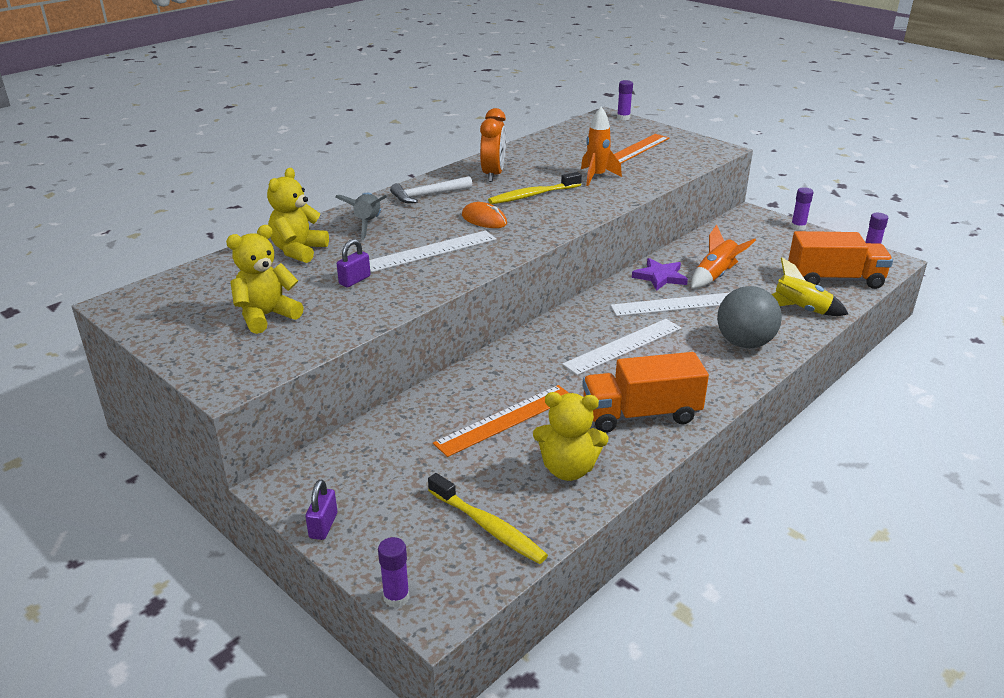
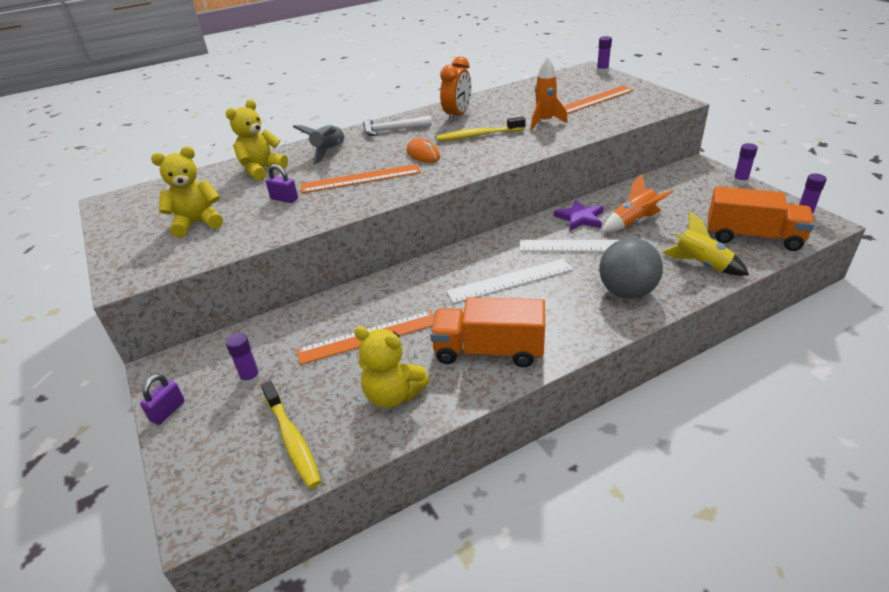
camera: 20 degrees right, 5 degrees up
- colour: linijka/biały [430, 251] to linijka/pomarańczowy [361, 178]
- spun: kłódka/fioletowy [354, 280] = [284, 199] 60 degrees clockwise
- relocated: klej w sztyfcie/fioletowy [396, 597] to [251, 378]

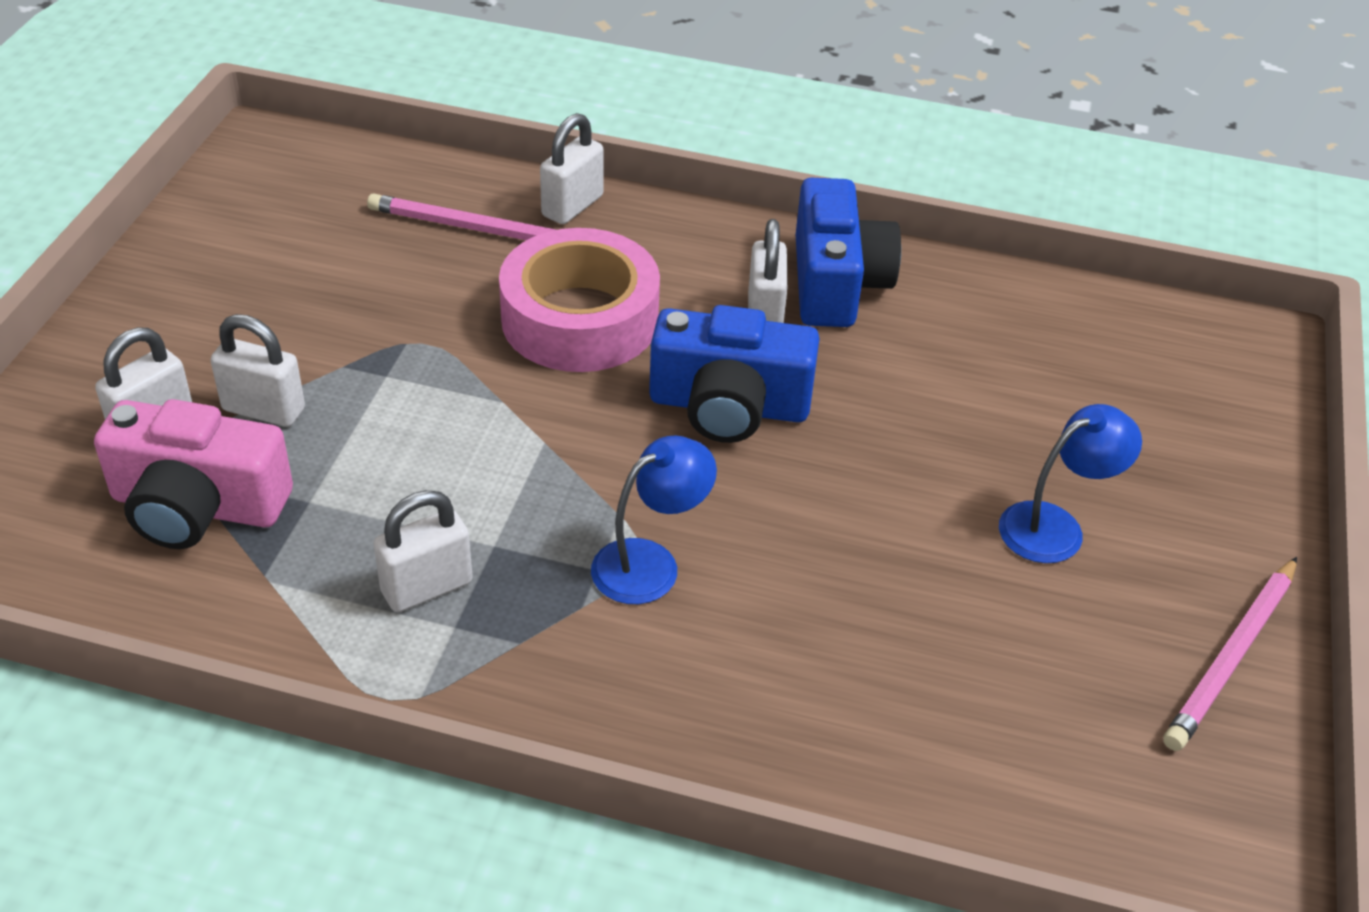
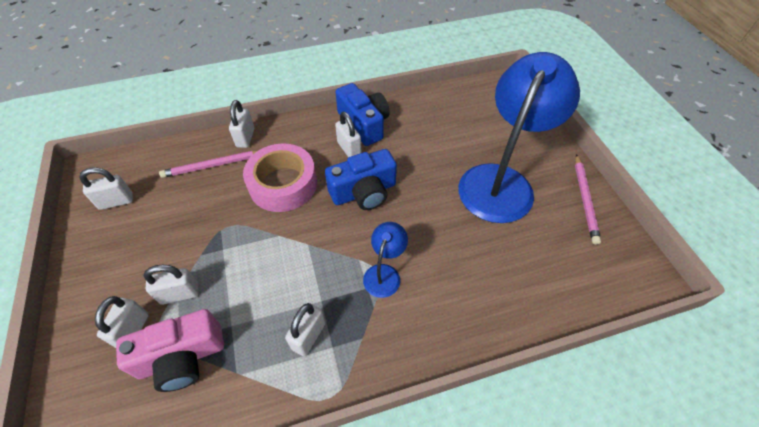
camera: 30 degrees left, 10 degrees up
- size: lampka/niebieski [1055, 526] = [501, 181] x2.30
- appeared: kłódka/biały [116, 201]

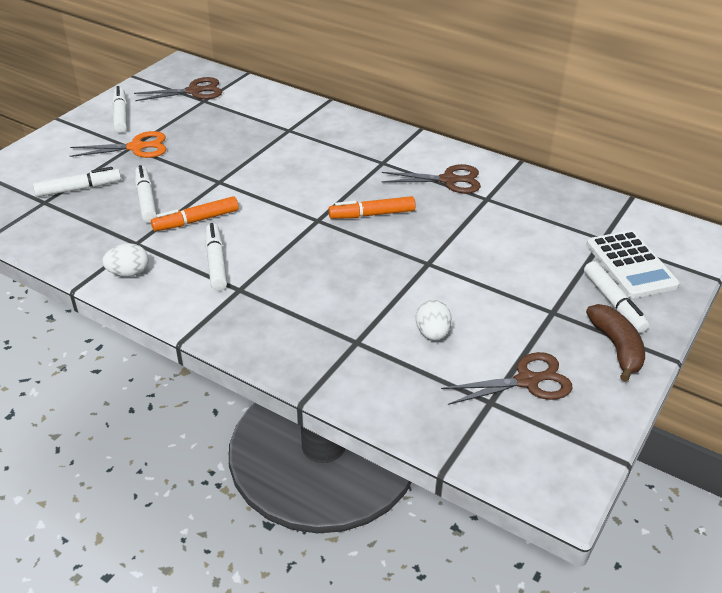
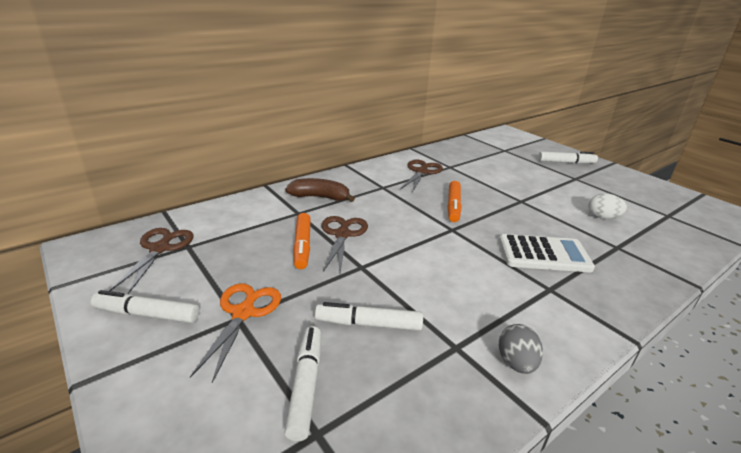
camera: 70 degrees left, 10 degrees down
- relocated: flamaster/pomarańczowy [196, 220] to [302, 246]
- missing: flamaster/biały [216, 262]
- relocated: kalkulator/biały [630, 265] to [544, 254]
- colour: jajko/biały [129, 273] to jajko/szary [516, 363]
- relocated: banan/brązowy [616, 347] to [320, 197]
- relocated: nożyczki/brązowy [527, 381] to [342, 235]

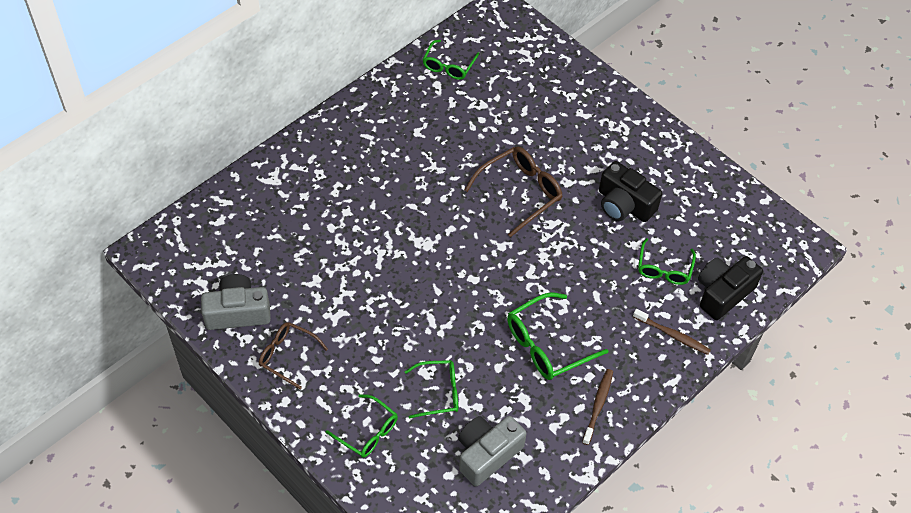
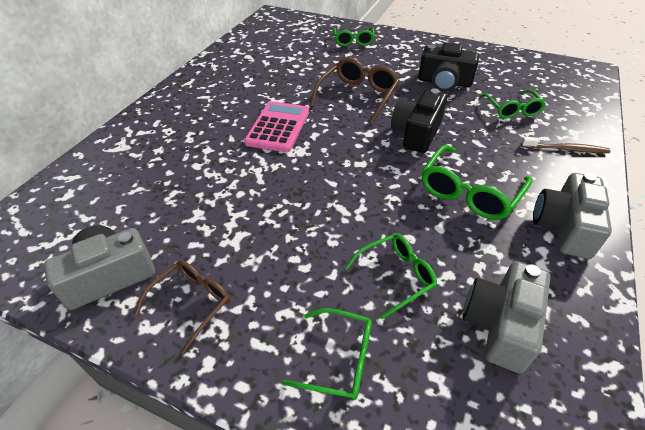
camera: 20 degrees left, 10 degrees down
- relocated: okulary/zielony [448, 66] to [353, 41]
- relocated: aparat fotograficzny/czarny [723, 293] to [416, 133]
- spun: okulary/brązowy [287, 356] = [191, 303] 120 degrees clockwise
- exchanged: szczoteczka do zębów/brązowy [598, 406] to aparat fotograficzny/szary [563, 227]
- appeared: kalkulator/różowy [278, 127]

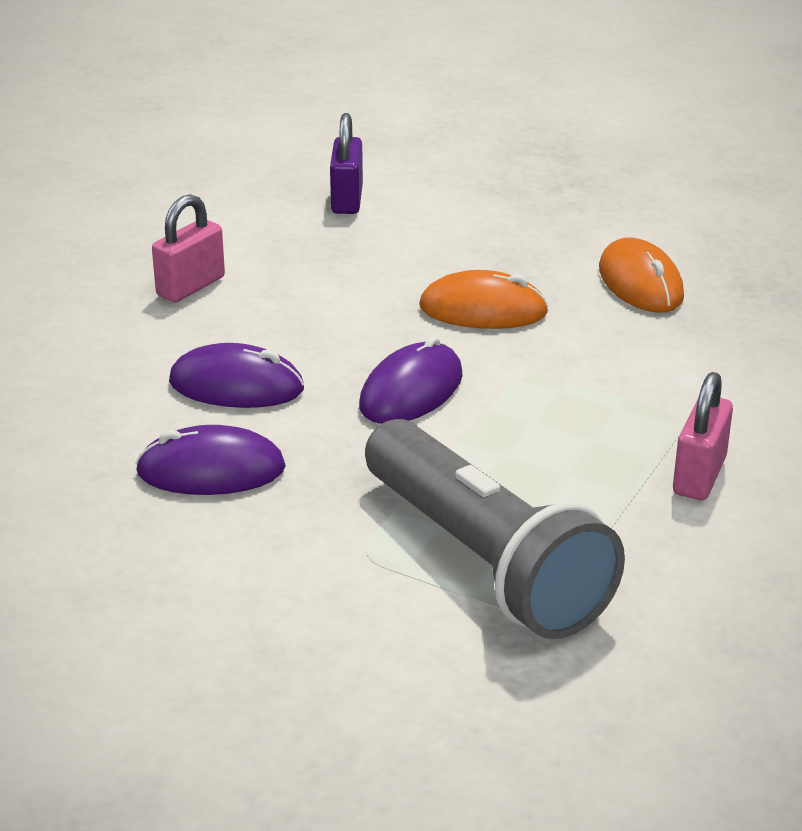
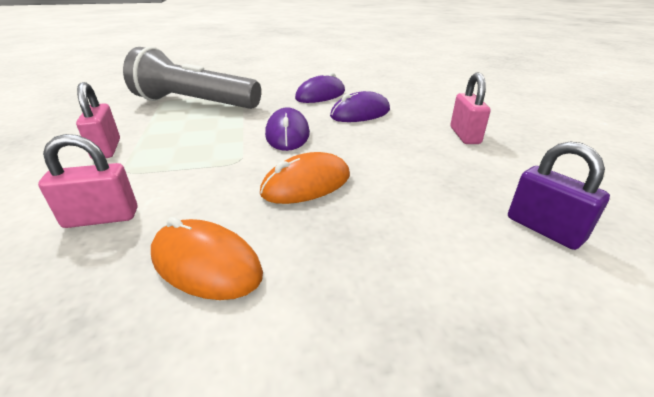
camera: 140 degrees right, 0 degrees up
- appeared: kłódka/różowy [101, 218]

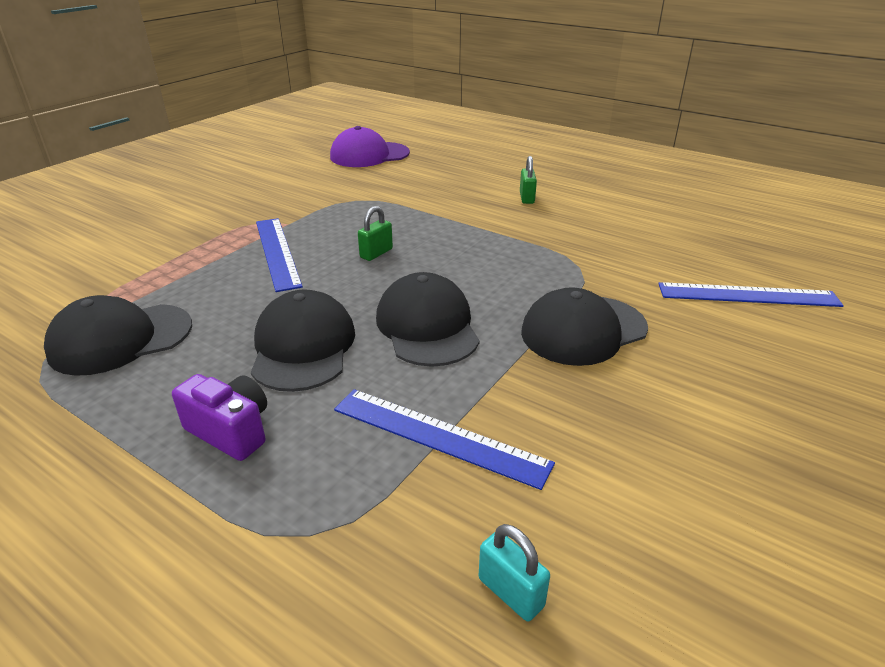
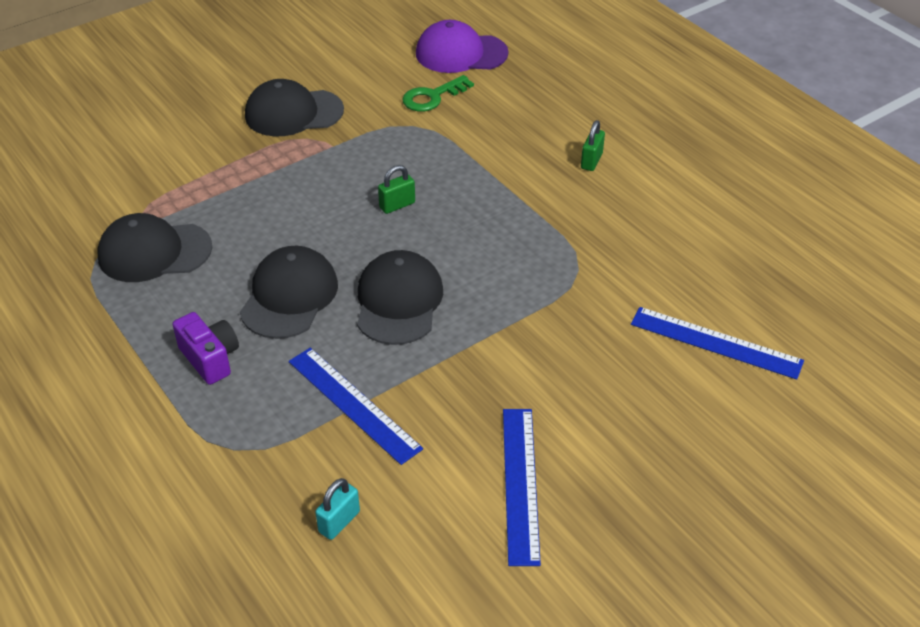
camera: 20 degrees right, 10 degrees up
- relocated: linijka/niebieski [277, 252] to [520, 483]
- relocated: czapka/czarny [583, 330] to [293, 113]
- spun: kłódka/turkusowy [510, 592] = [339, 522] 60 degrees clockwise
- appeared: klucz/zielony [432, 97]

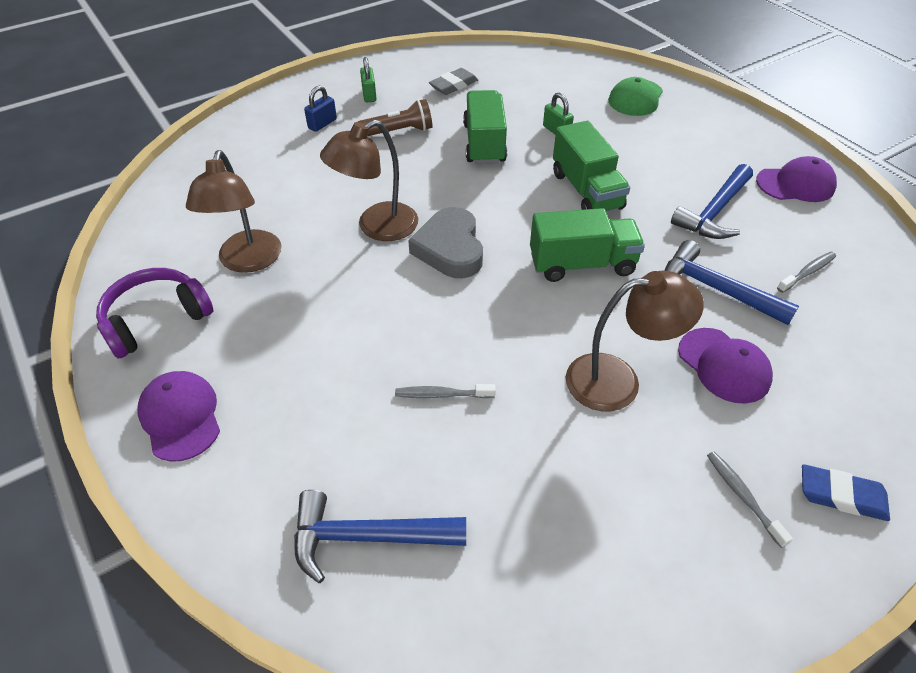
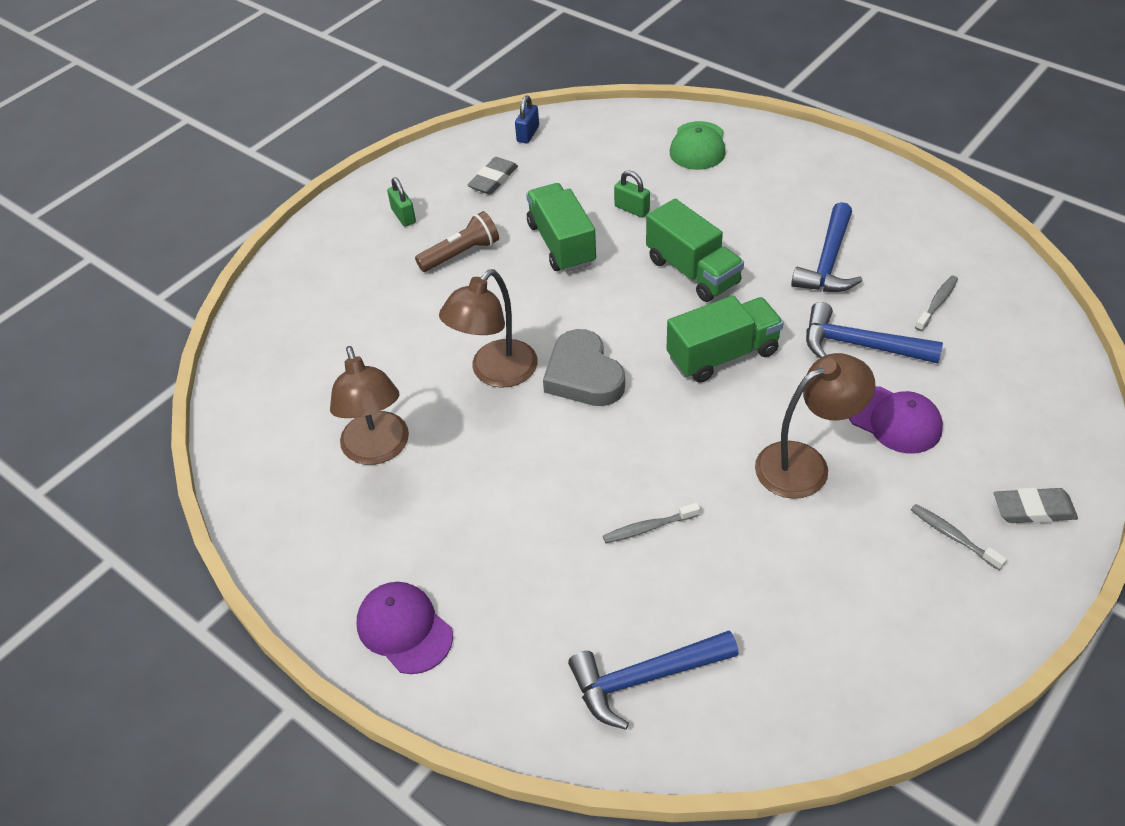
camera: 15 degrees left, 0 degrees up
- relocated: kłódka/niebieski [322, 124] to [528, 134]
- missing: czapka/fioletowy [795, 184]
- missing: słuchawki/fioletowy [156, 319]
- colour: gumka do mazania/niebieski [841, 496] to gumka do mazania/szary [1033, 509]

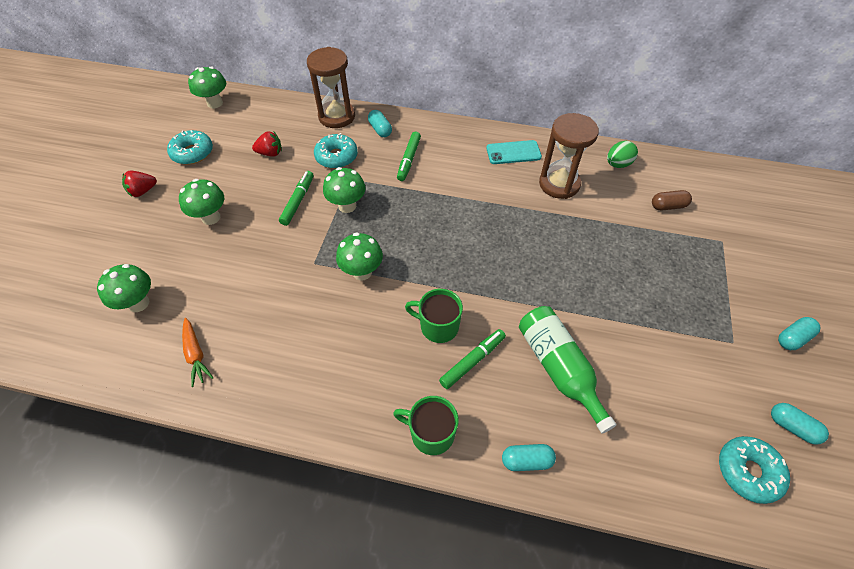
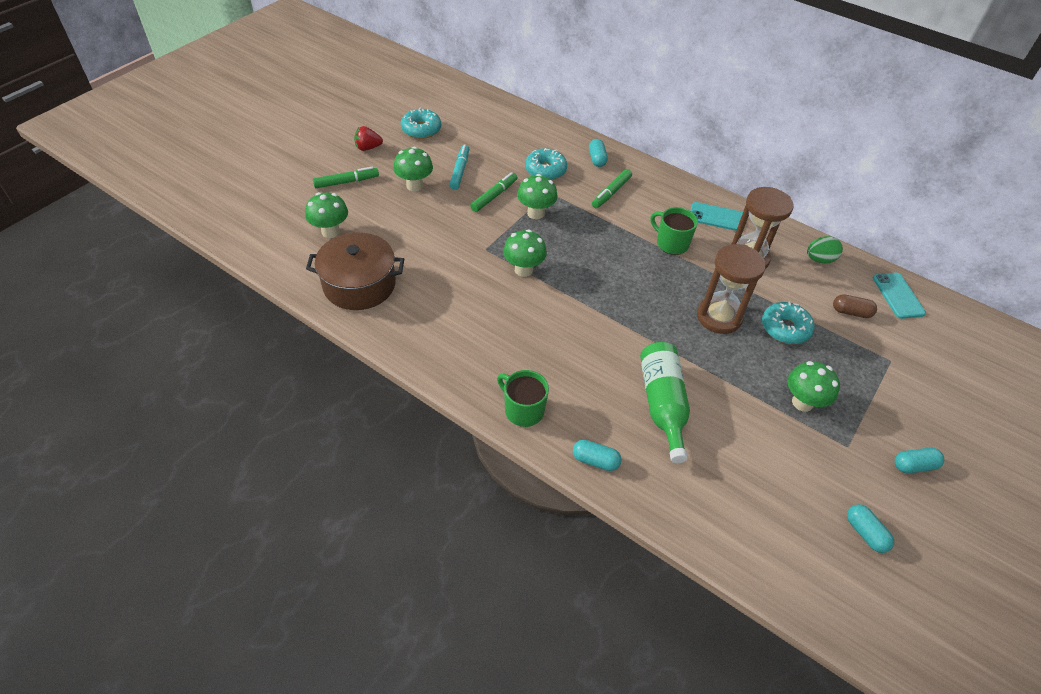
camera: 20 degrees right, 5 degrees down
- relocated: klepsydra/brązowy [337, 116] to [719, 317]
- relocated: grzyb/zielony [215, 103] to [802, 402]
- missing: truskawka/czerwony [270, 153]
- relocated: kubek/zielony [438, 326] to [671, 243]
- exchanged: marchewka/pomarańczowy [196, 355] to garnek/brązowy [359, 284]
- relocated: flamaster/zielony [472, 361] to [346, 182]
- relocated: donut/turkusowy [748, 471] to [785, 328]
- appeared: flamaster/turkusowy [460, 171]
- appeared: telefon/turkusowy [898, 295]

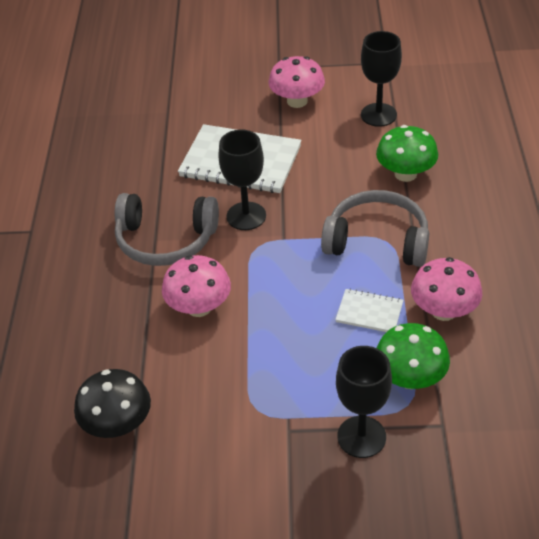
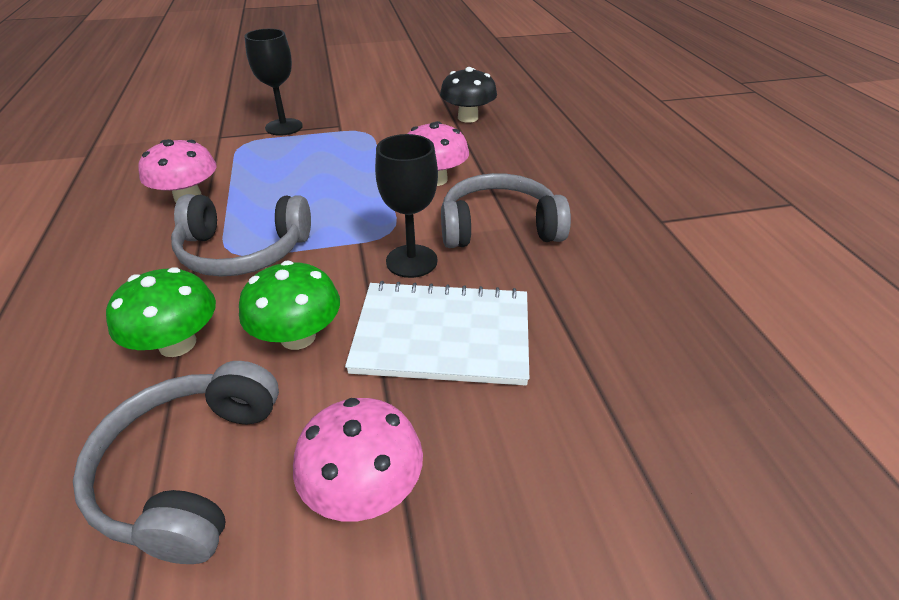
camera: 165 degrees right, 5 degrees down
- exchanged: kielich/czarny [378, 115] to słuchawki/szary [190, 470]
- missing: zeszyt/biały [369, 312]
- relocated: grzyb/zielony [410, 378] to [298, 337]

